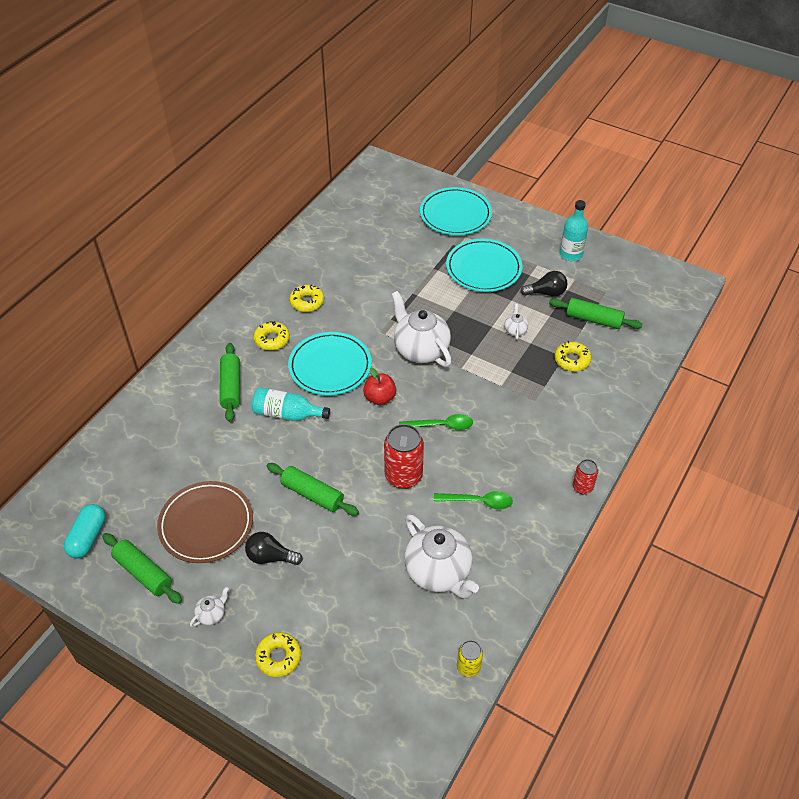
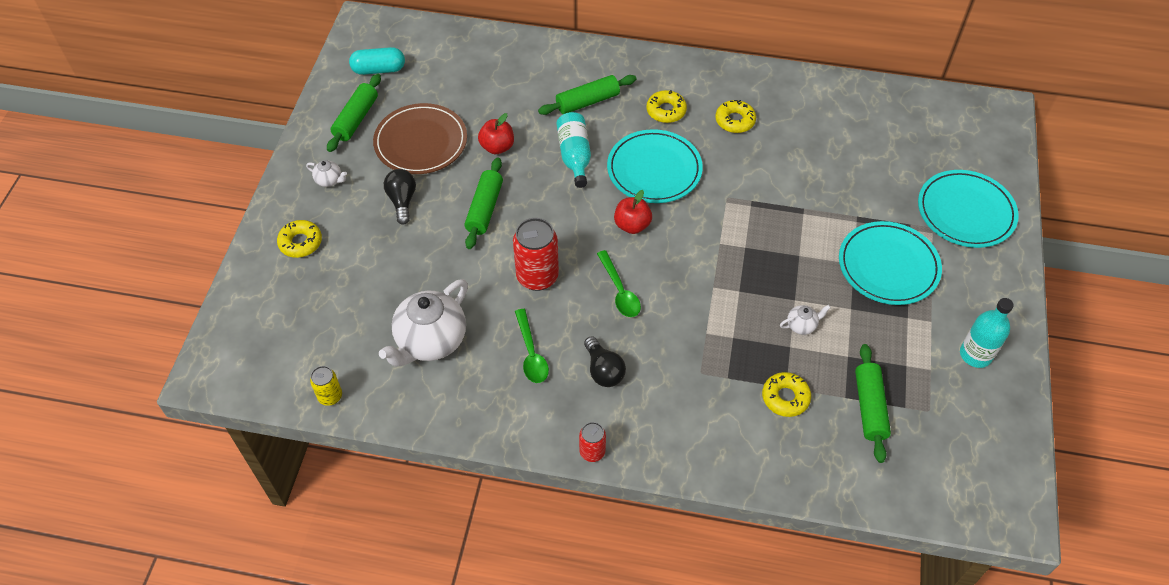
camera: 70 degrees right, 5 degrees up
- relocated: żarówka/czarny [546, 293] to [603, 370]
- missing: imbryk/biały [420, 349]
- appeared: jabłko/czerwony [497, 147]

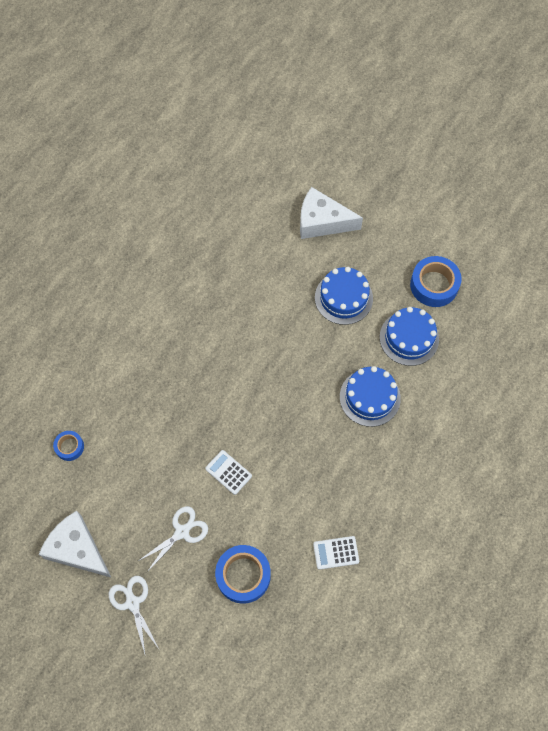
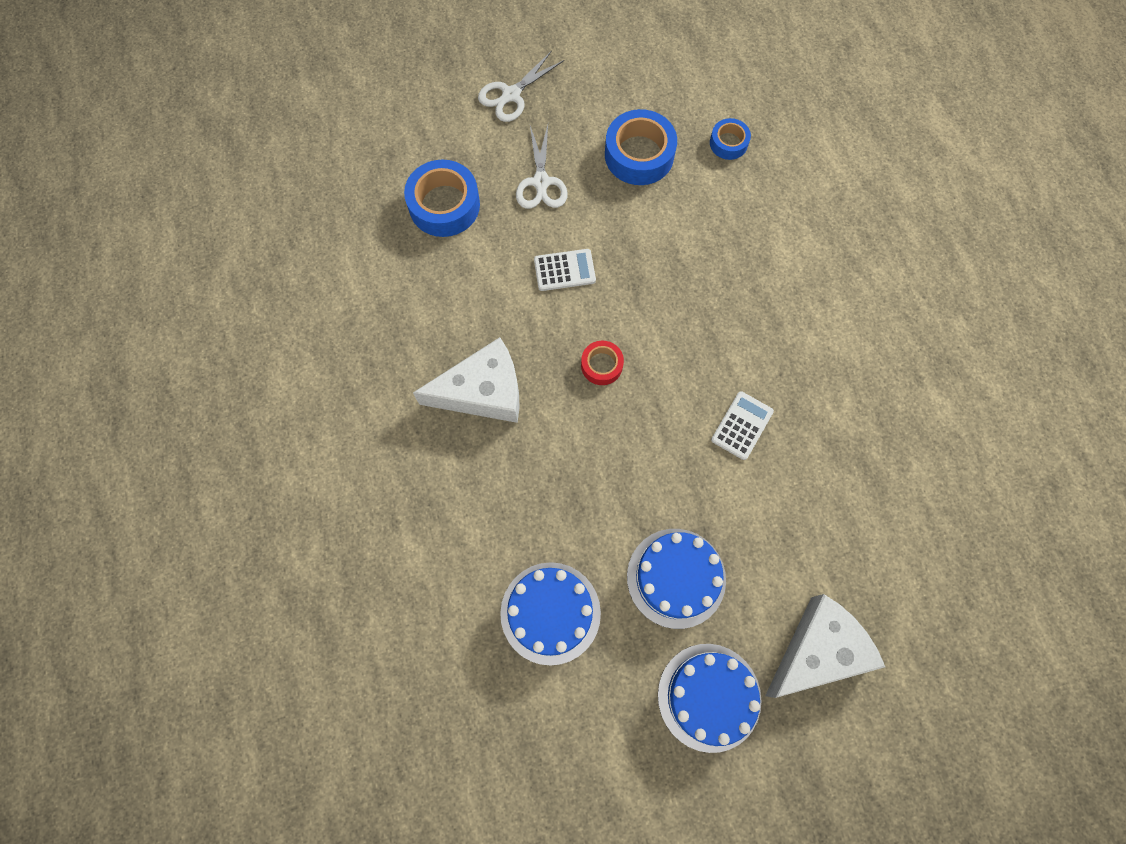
camera: 130 degrees right, 5 degrees up
- relocated: taśma klejąca/niebieski [434, 285] to [639, 155]
- relocated: tort/niebieski [370, 397] to [709, 697]
- relocated: ser/biały [77, 549] to [483, 391]
- relocated: kalkulator/biały [336, 552] to [742, 425]
- spun: nożyczki/biały [132, 603] = [511, 95] 120 degrees clockwise
- appeared: taśma klejąca/czerwony [601, 365]

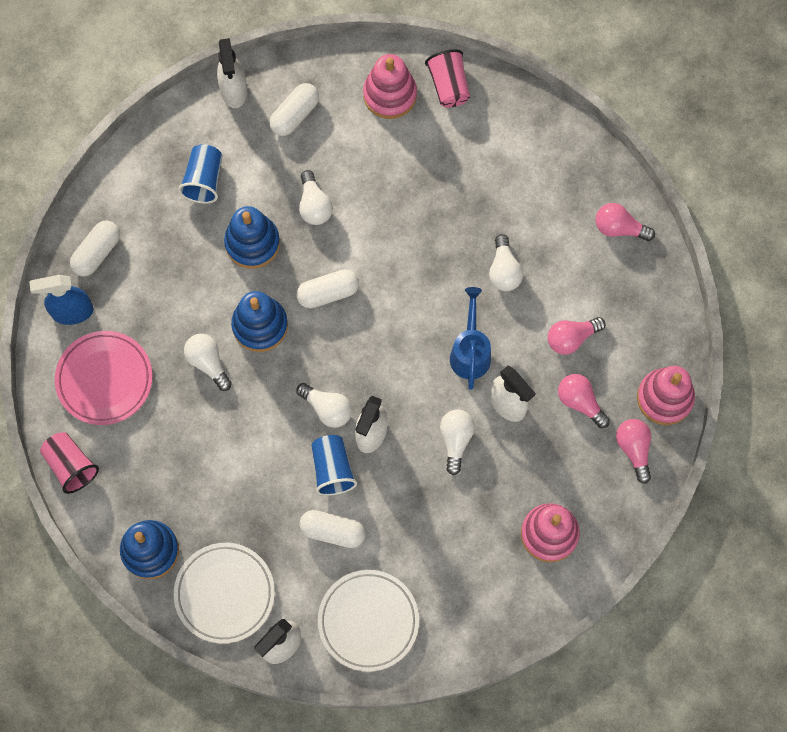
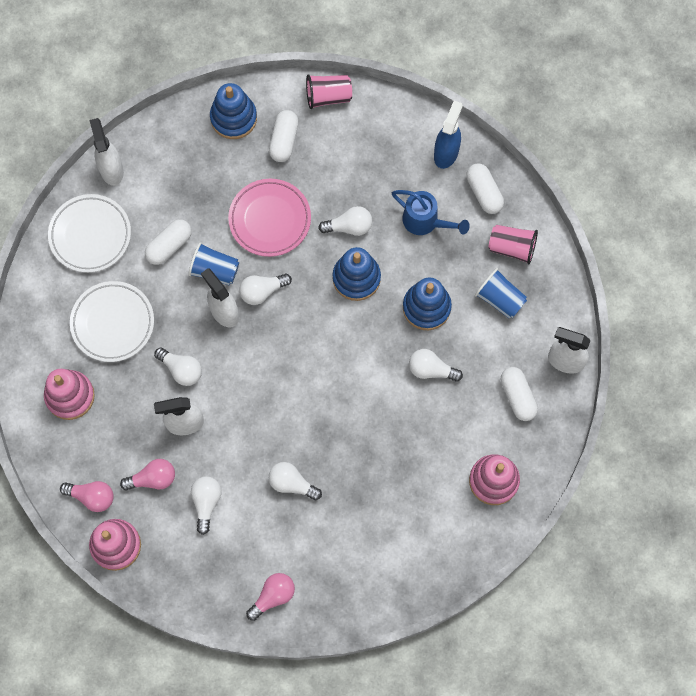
camera: 120 degrees right, 0 degrees up
- relocated: szklanka/różowy [448, 86] to [512, 247]
- relocated: kapsułka/biały [328, 293] to [284, 140]
- relocated: konewka/niebieski [470, 352] to [425, 221]
- colour: żarówka/różowy [571, 338] to żarówka/biały [206, 502]
- relocated: talerz/różowy [104, 379] to [270, 219]
- relocated: talerz/biały [225, 593] to [113, 323]

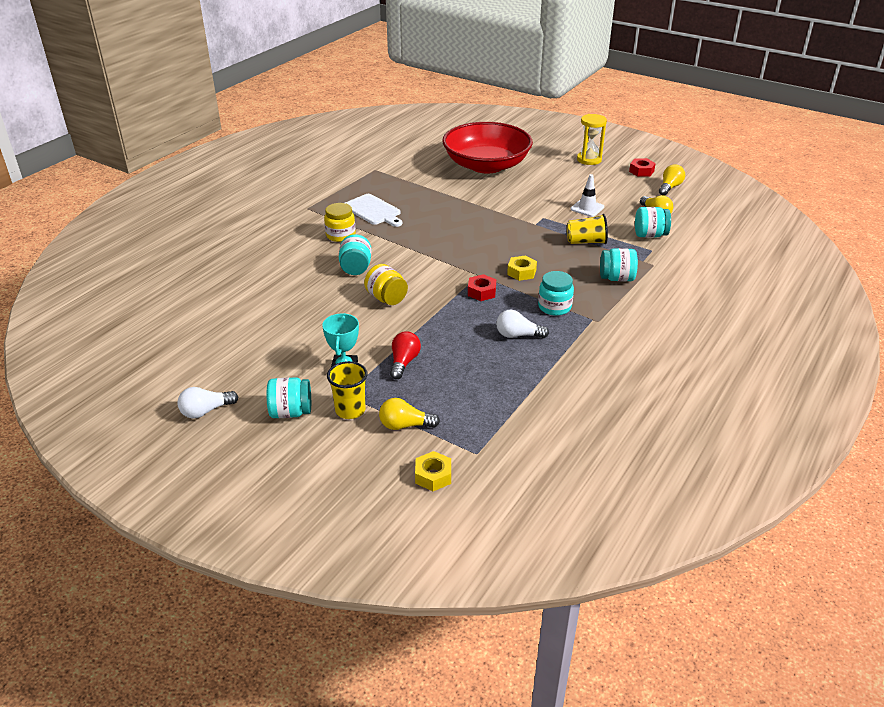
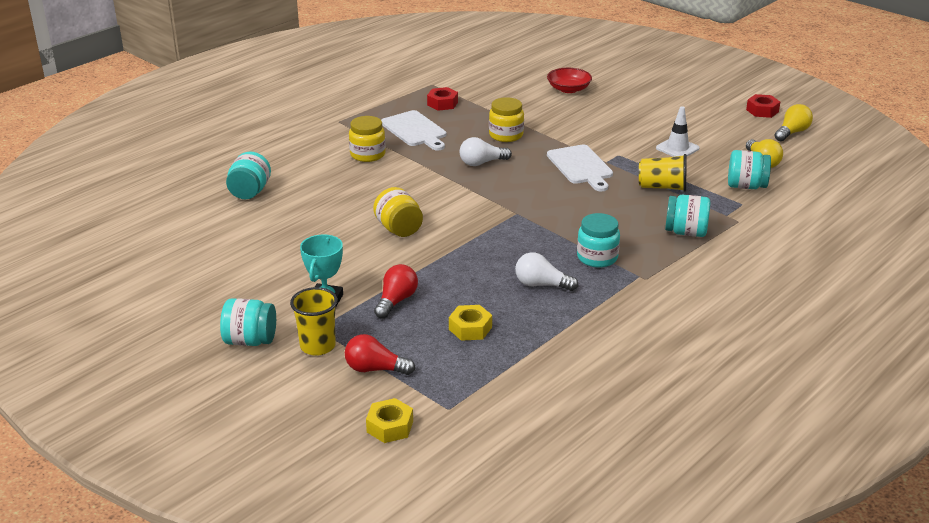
camera: 10 degrees right, 5 degrees down
- missing: klepsydra/żółty [589, 160]
- size: miska/czerwony [486, 165] = [568, 89] x0.41
- relocated: słoik/turkusowy [355, 268] to [250, 192]
- relocated: nakrętka/żółty [521, 272] to [470, 328]
- relocated: nakrętka/czerwony [481, 292] to [442, 103]
- relocated: żarówka/biały [206, 411] to [482, 163]
- colour: żarówka/żółty [405, 425] to żarówka/czerwony [375, 369]
- appeared: słoik/żółty [506, 135]
- appeared: deska do krojenia/biały [581, 166]

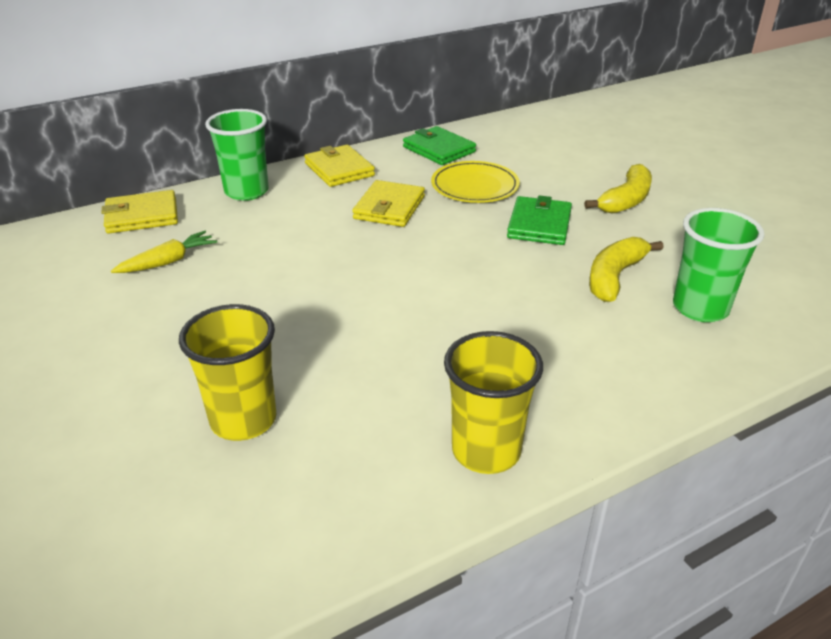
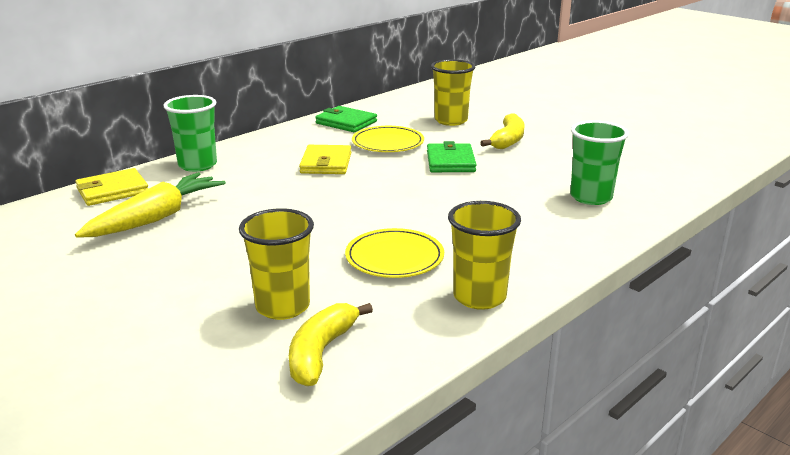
camera: 15 degrees left, 10 degrees down
- missing: portfel/żółty [339, 169]
- size: marchewka/żółty [168, 262] = [156, 218] x1.78
- relocated: banan/żółty [614, 277] to [321, 352]
- appeared: szklanka/żółty [451, 121]
- appeared: talerz/żółty [394, 257]

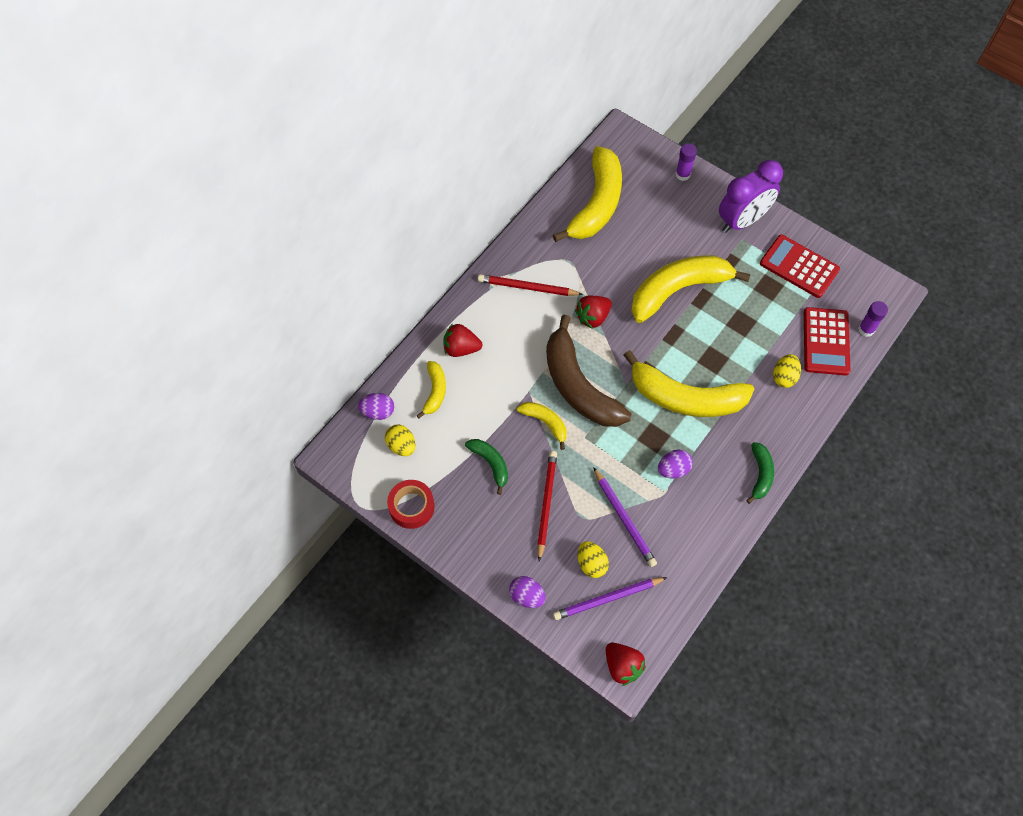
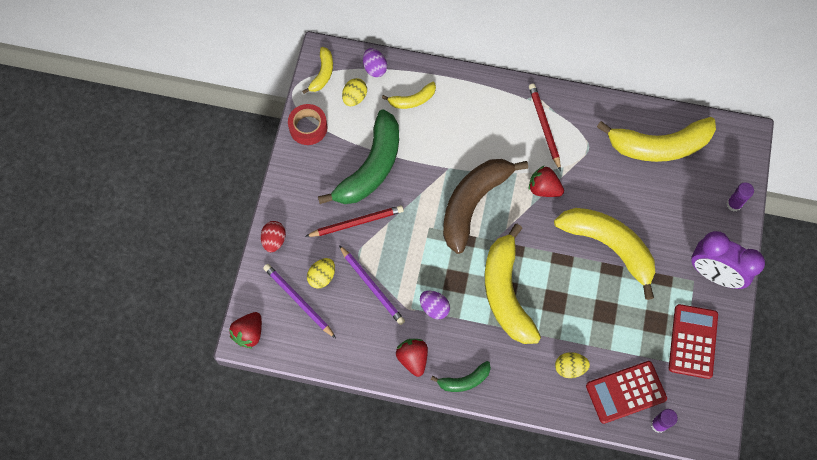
camera: 65 degrees right, 5 degrees up
- relocated: truskawka/czerwony [461, 348] to [413, 358]
- relocated: banan/żółty [545, 423] to [322, 74]
- size: banan/zielony [490, 463] = [371, 167] x2.08
- spun: ołówek/fioletowy [624, 519] = [372, 286] 75 degrees counterclockwise
- colour: jajko/fioletowy [527, 596] to jajko/czerwony [274, 240]

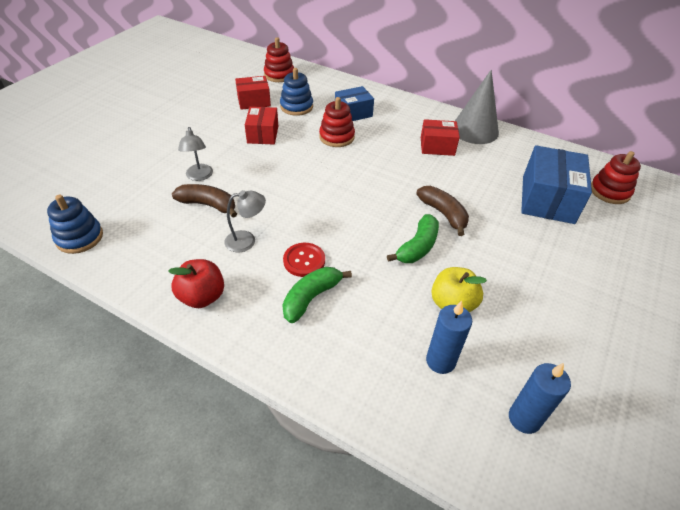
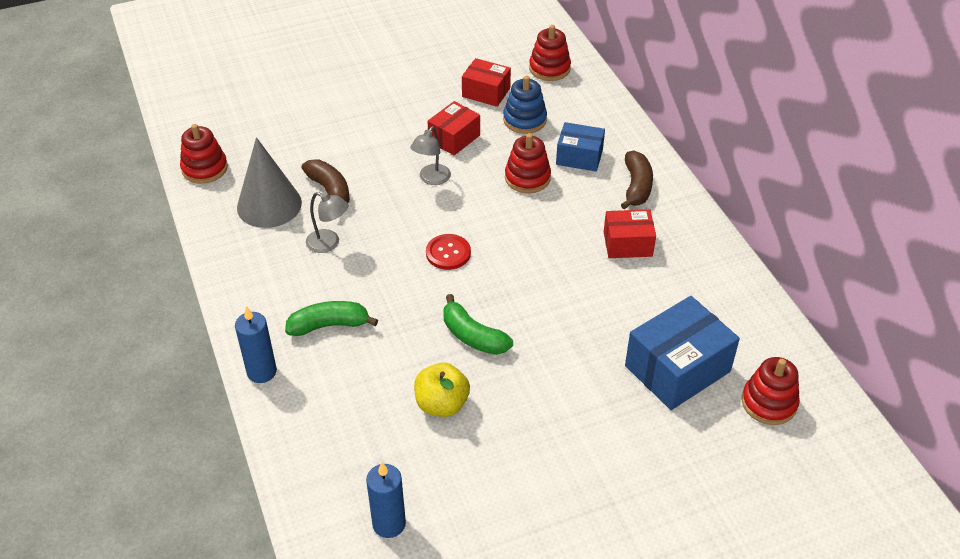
camera: 40 degrees right, 0 degrees up
- relocated: stożek/szary [475, 130] to [269, 205]
- spun: pudełko/czerwony [437, 146] = [627, 244] 45 degrees counterclockwise
- relocated: lampka/szary [199, 176] to [431, 179]
- relocated: banan/brązowy [443, 214] to [636, 186]
- colour: zabawka nakładanka/niebieski [79, 237] to zabawka nakładanka/czerwony [204, 168]
- spun: banan/zielony [417, 247] = [473, 336] 60 degrees clockwise
- relocated: guzik/czerwony [304, 260] to [448, 253]
- missing: jabłko/czerwony [202, 297]
- relocated: świeca/niebieski [440, 361] to [261, 372]

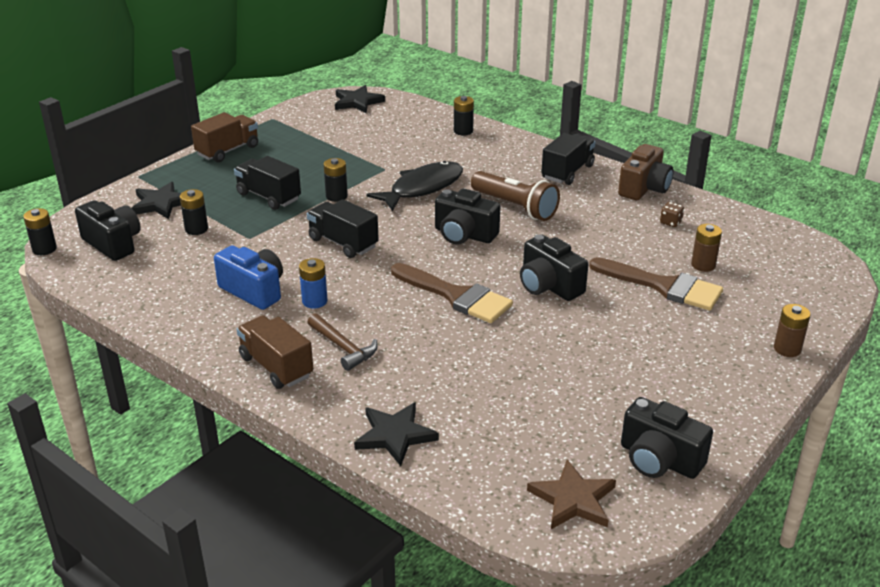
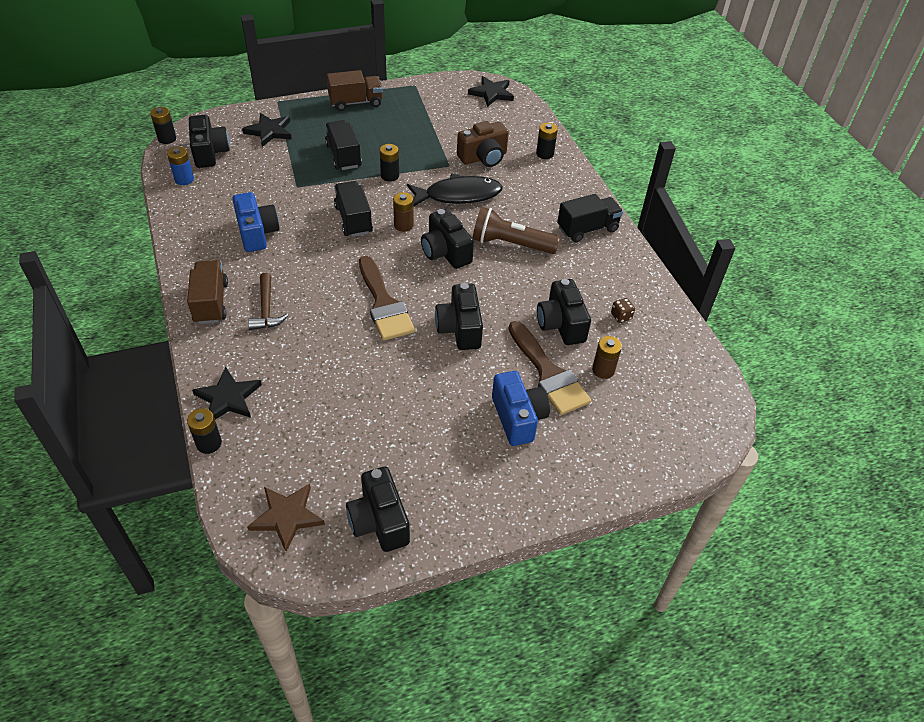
camera: 30 degrees right, 15 degrees up
- relocated: aparat fotograficzny/brązowy [644, 188] to [483, 157]
- spun: latarka/brązowy [515, 207] = [510, 244] 120 degrees clockwise
- relocated: bateria/czarny [196, 229] to [209, 443]
- relocated: bateria/niebieski [314, 301] to [184, 179]
- relocated: bateria/brązowy [787, 349] to [403, 225]
- appeared: aparat fotograficzny/czarny [561, 324]
- appeared: aparat fotograficzny/niebieski [518, 418]

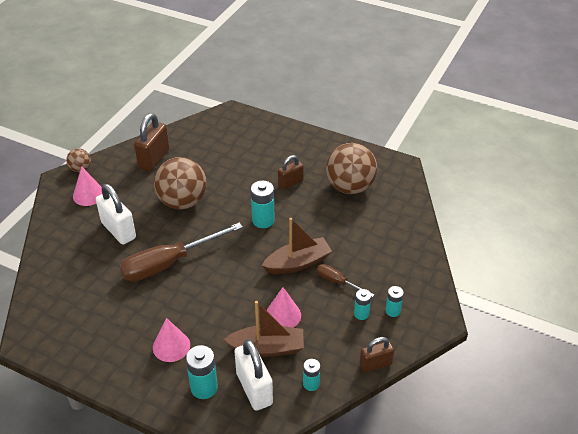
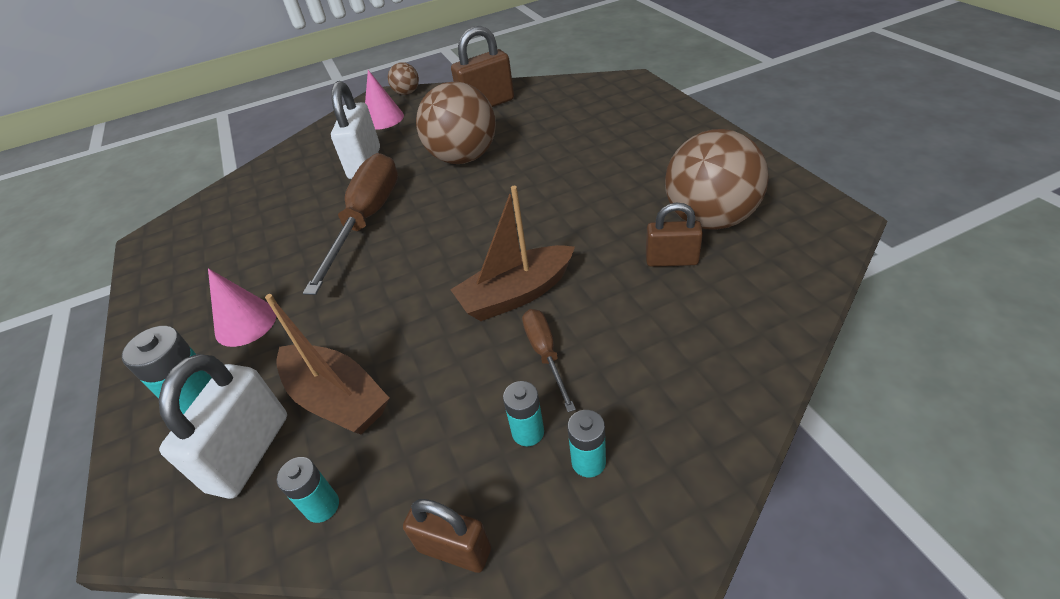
camera: 45 degrees right, 0 degrees up
- relocated: kłódka/brązowy [290, 183] to [671, 260]
- missing: bateria/turkusowy [263, 220]
- spun: łódka/brązowy [298, 263] = [516, 294] 135 degrees clockwise
- spun: śrubokręt/brązowy [169, 263] = [367, 220] 90 degrees clockwise
- missing: stożek/różowy [283, 315]

